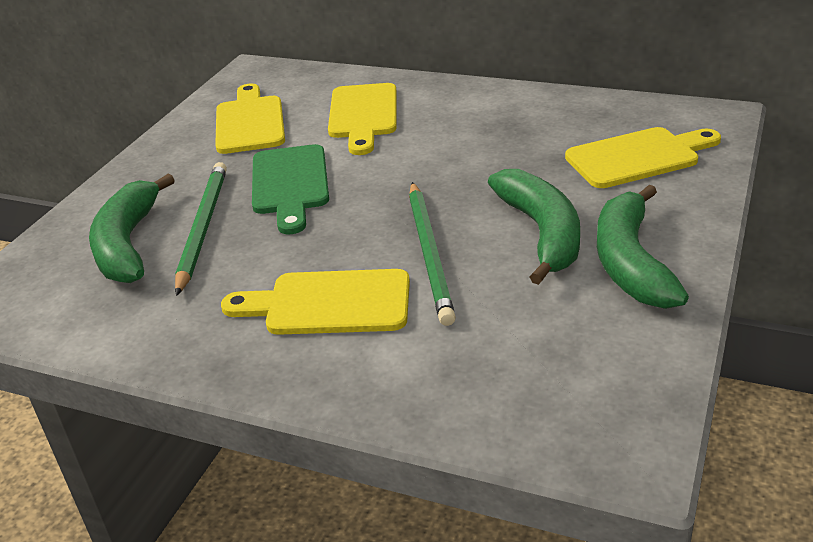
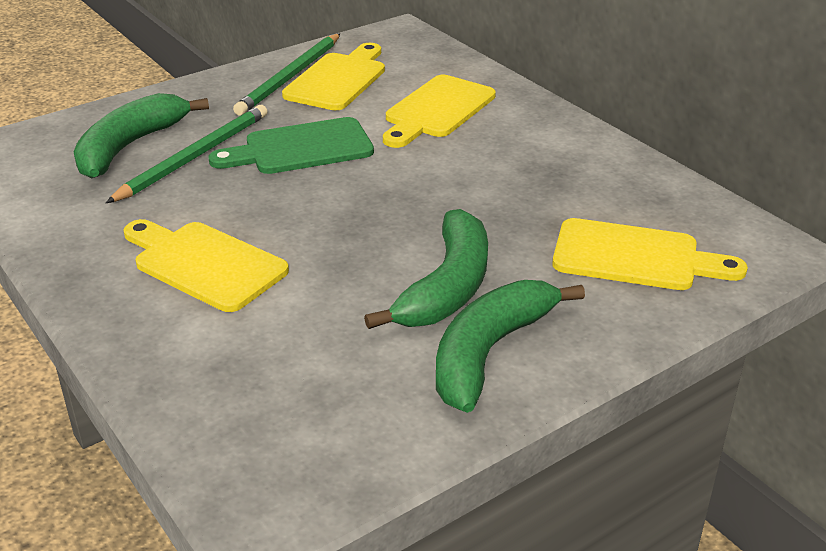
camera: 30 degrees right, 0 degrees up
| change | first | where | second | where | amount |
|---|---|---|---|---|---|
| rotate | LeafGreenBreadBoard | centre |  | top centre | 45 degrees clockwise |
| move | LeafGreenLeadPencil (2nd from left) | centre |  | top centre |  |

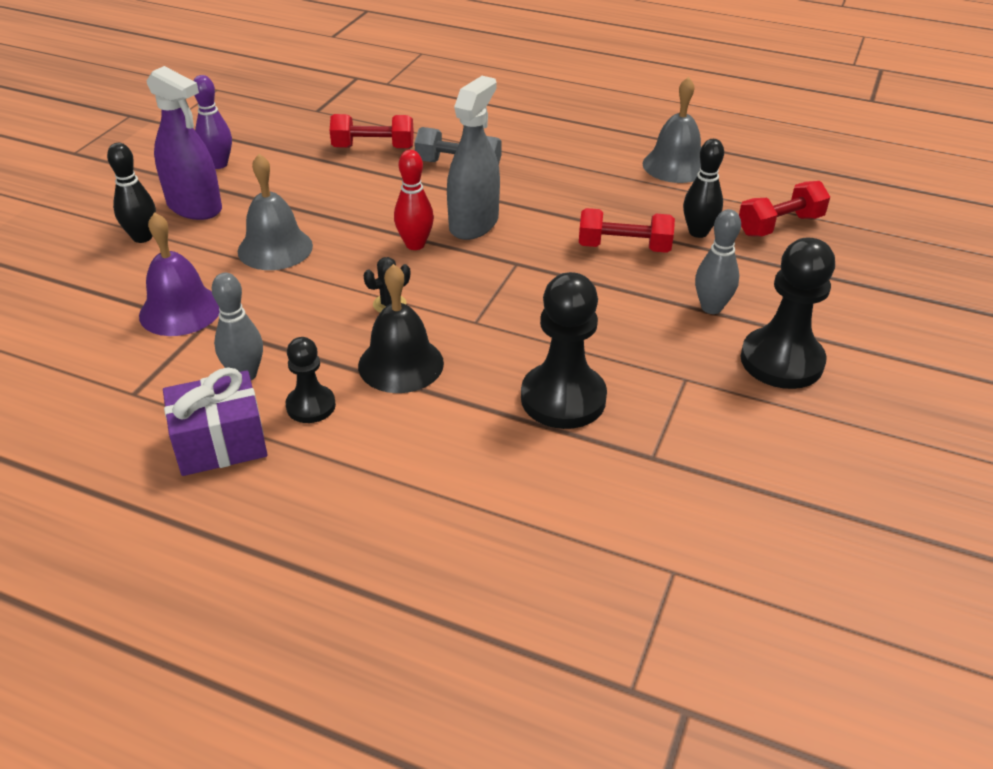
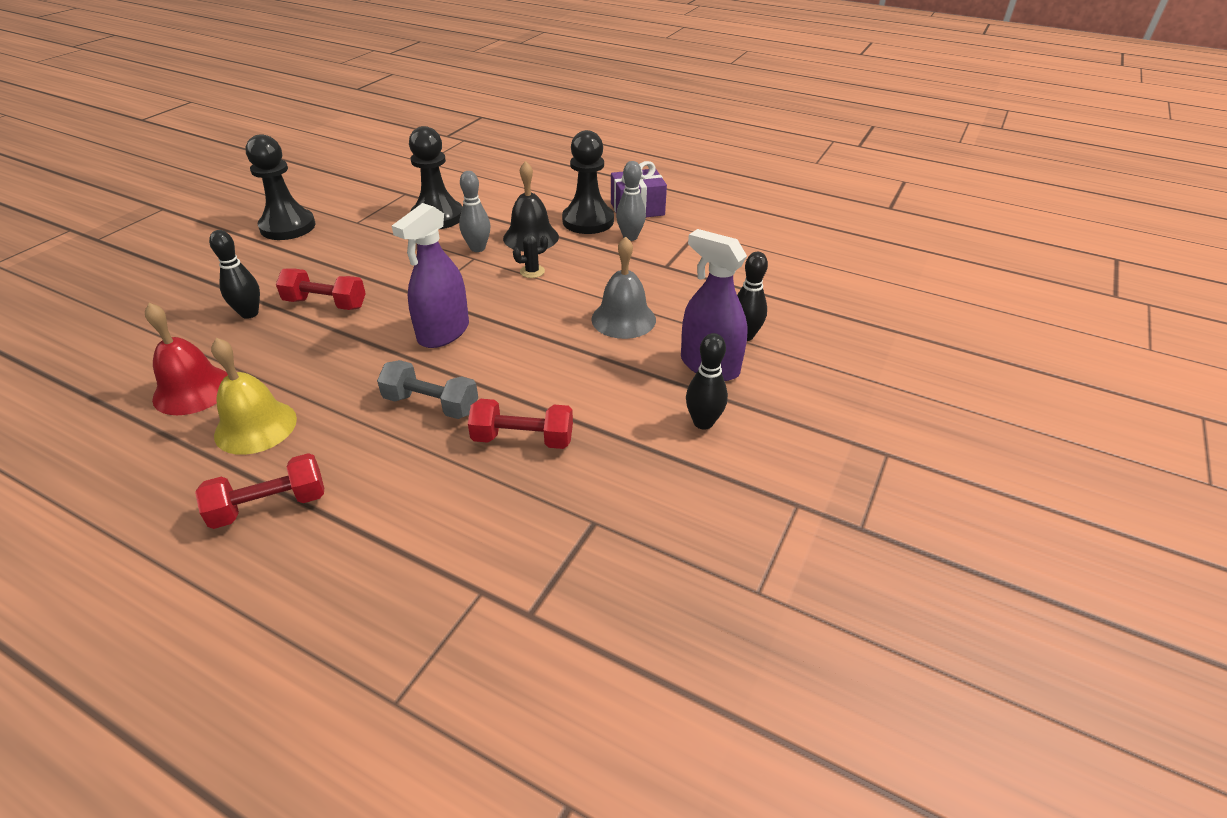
camera: 175 degrees left, 0 degrees up
| change | first | where | second | where | amount |
|---|---|---|---|---|---|
| recolor | VioletSkittle | top left | BlackSkittle (2nd from left) | centre |  |
| recolor | GraySprayCleaner | top centre | VioletSprayCleaner (1st from left) | centre |  |
| recolor | GrayHandBell (2nd from left) | top right | RedHandBell | middle left |  |
| delete | RedSkittle | top centre |  |  |  |
| move | RedDumbbell (3rd from left in the first image) | top right | RedDumbbell (1st from left) | middle left |  |
| move | GraySkittle (2nd from left in the first image) | middle right | GraySkittle (1st from left) | top centre |  |
| delete | VioletHandBell | middle left |  |  |  |
| resize | BlackPawn (1st from left in the first image) | middle left | BlackPawn (3rd from left) | top centre | x1.77 |
| insert |  |  | GoldenHandBell | middle left |  |

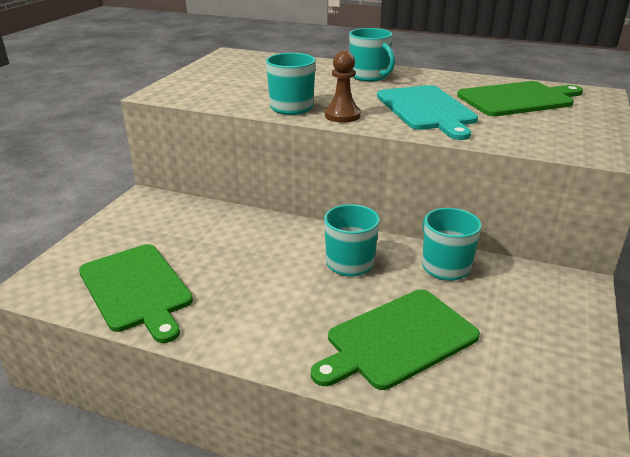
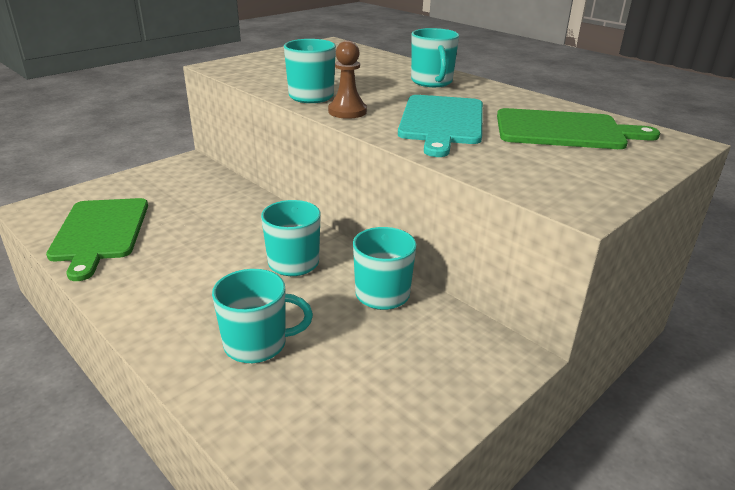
camera: 25 degrees right, 0 degrees up
| change | first | where | second | where | amount |
|---|---|---|---|---|---|
| replace | LeafGreenBreadBoard (2nd from left) | bottom centre | TealTeaMug (1st from left) | centre |  |

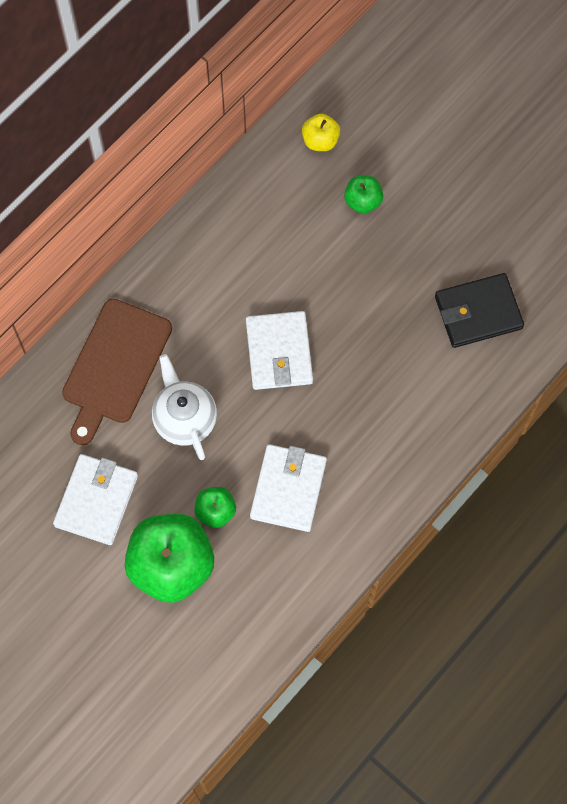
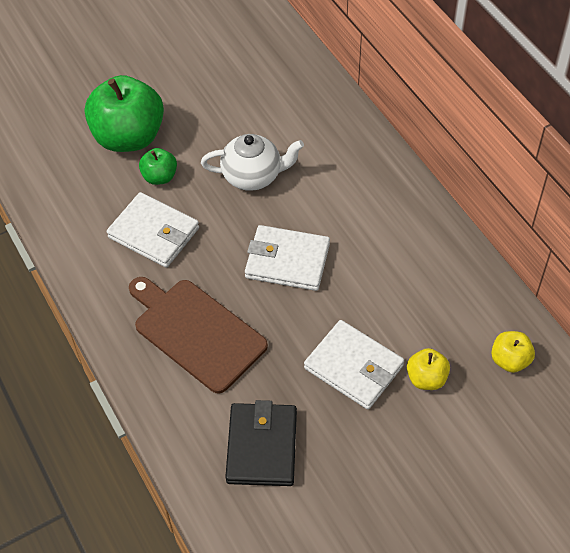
camera: 110 degrees right, 15 degrees down
| change | first | where | second | where | amount |
|---|---|---|---|---|---|
| recolor | LeafGreenAppleFruit (3rd from left) | top centre | GoldenAppleFruit (1st from left) | bottom right |  |
| move | RussetBreadBoard | middle left |  | centre |  |
| move | WhiteBillfold (1st from left in the first image) | middle left | WhiteBillfold (3rd from left) | centre |  |

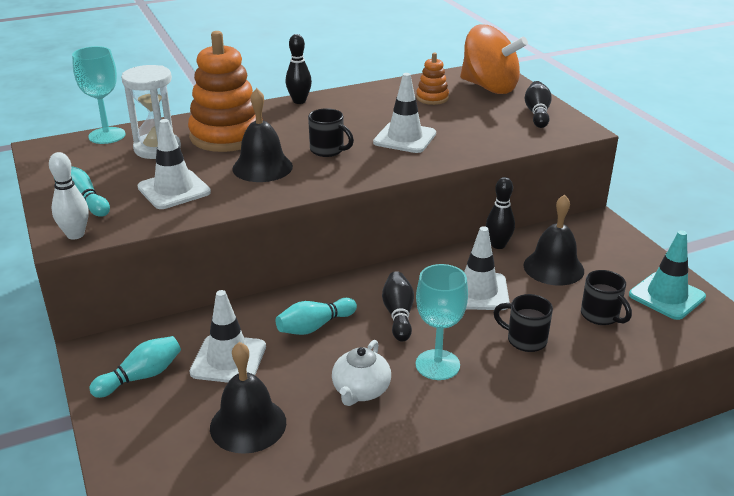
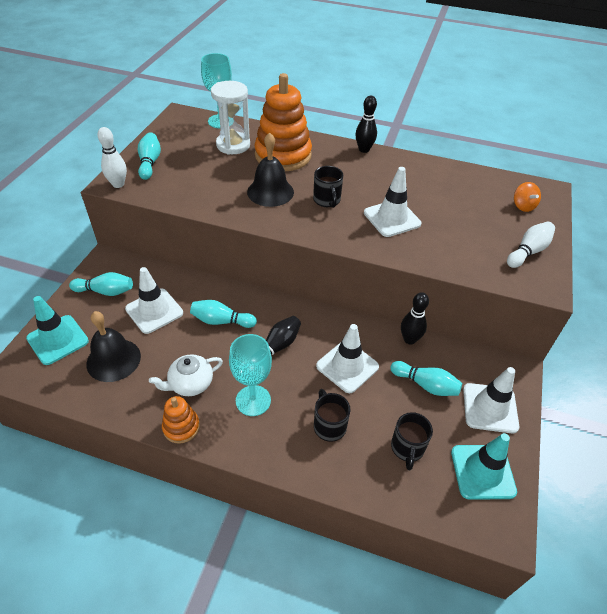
camera: 40 degrees right, 15 degrees up
| change | first | where | second | where | amount |
|---|---|---|---|---|---|
| resize | OrangeWhirligig | top right |  | top right | x0.42 |
| move | OrangeStackingToy (2nd from left in the first image) | top centre | OrangeStackingToy (1st from left) | bottom left |  |
| recolor | BlackSkittle (4th from left) | top right | WhiteSkittle (2nd from left) | middle right |  |
| move | WhiteRoadCone (1st from left in the first image) | top left | WhiteRoadCone (4th from left) | middle right |  |
| replace | BlackHandBell (3rd from left) | middle right | TealSkittle (4th from left) | middle right |  |
| insert |  |  | TealRoadCone (1st from left) | middle left |  |

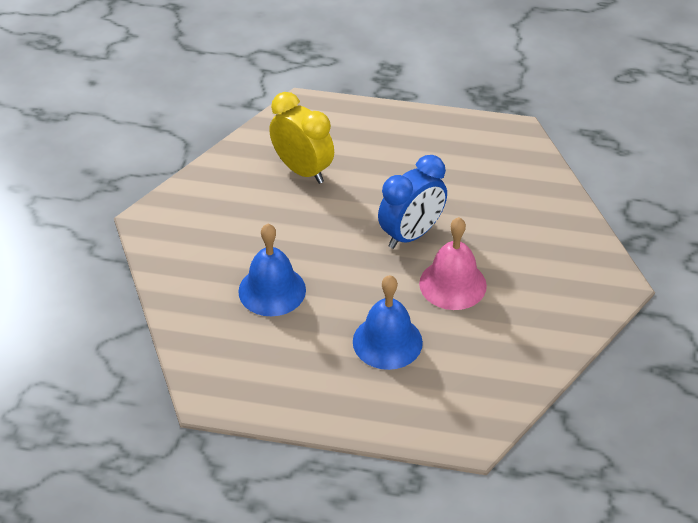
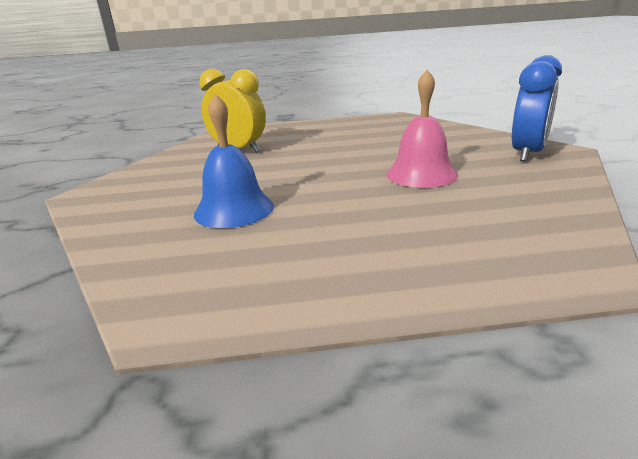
camera: 15 degrees left, 20 degrees down
| change | first | where | second | where | amount |
|---|---|---|---|---|---|
| move | RoyalBlueBedsideClock | centre |  | top right |  |
| delete | RoyalBlueHandBell (2nd from left) | centre |  |  |  |

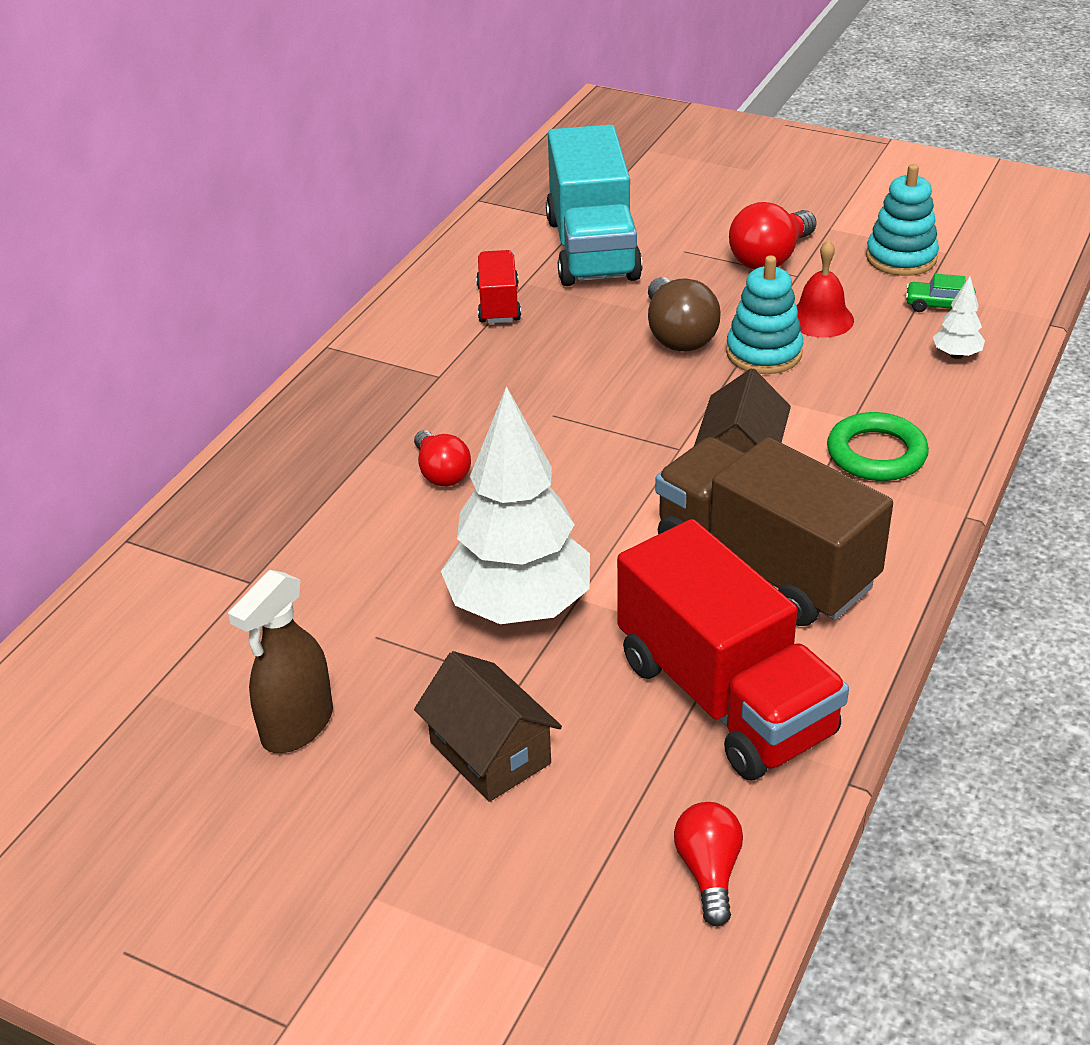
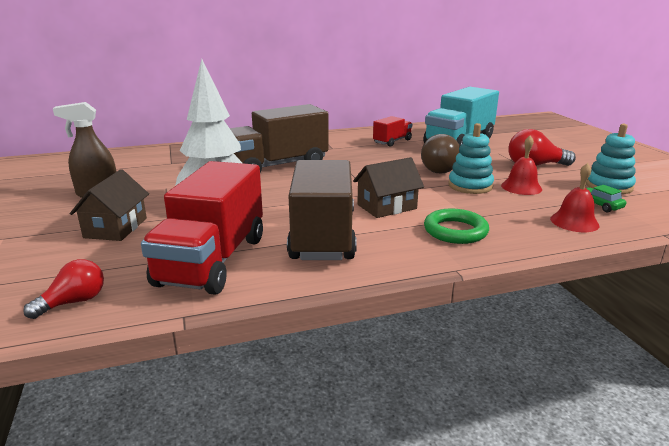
camera: 45 degrees right, 15 degrees down
| change | first | where | second | where | amount |
|---|---|---|---|---|---|
| replace | WhiteFirTree (2nd from left) | top right | RedHandBell (2nd from left) | middle right |  |
| replace | RedLightbulb (1st from left) | centre | RussetTruck (1st from left) | top centre |  |

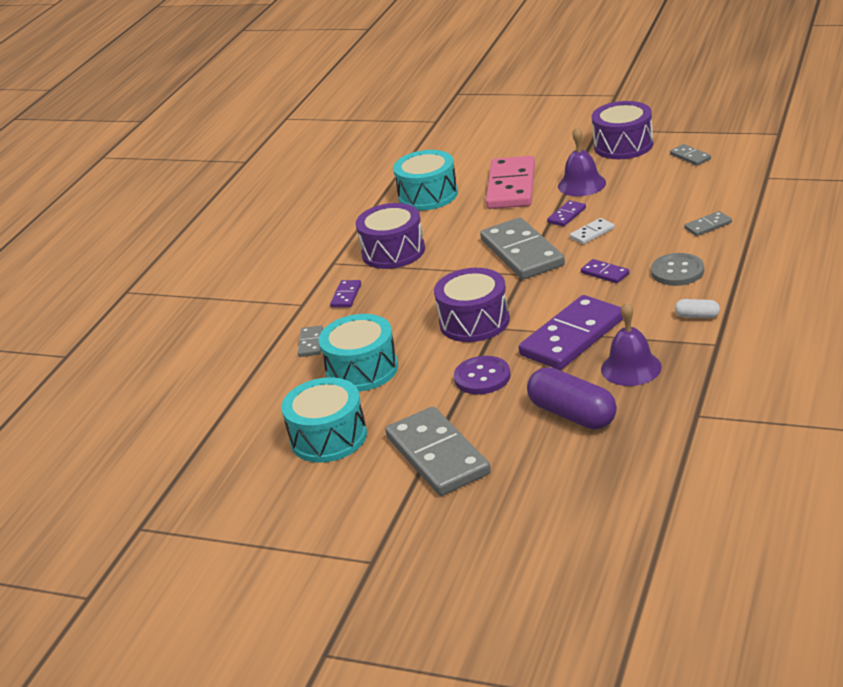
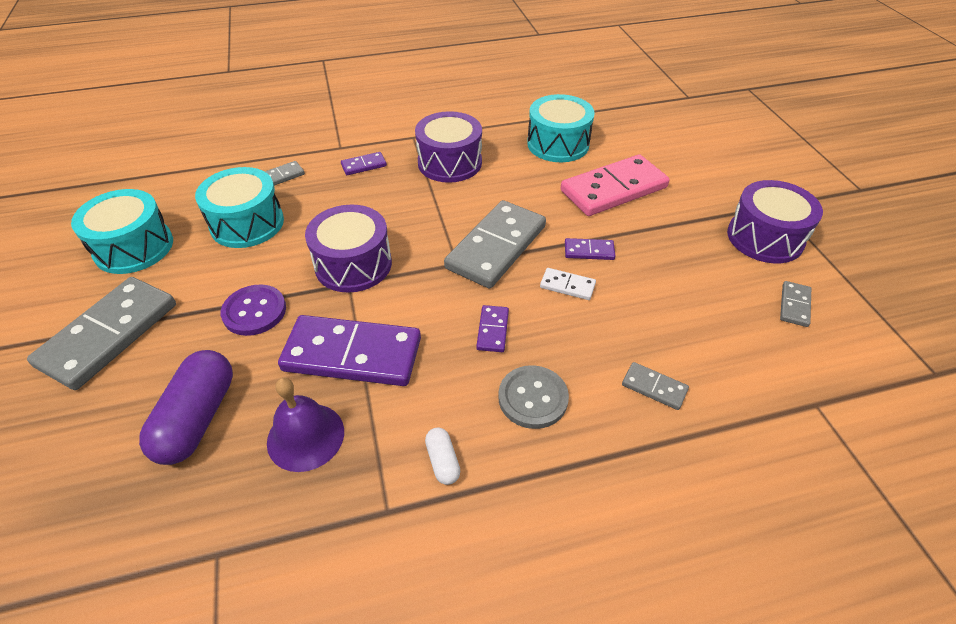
camera: 50 degrees right, 15 degrees up
| change | first | where | second | where | amount |
|---|---|---|---|---|---|
| delete | VioletHandBell (1st from left) | top right |  |  |  |

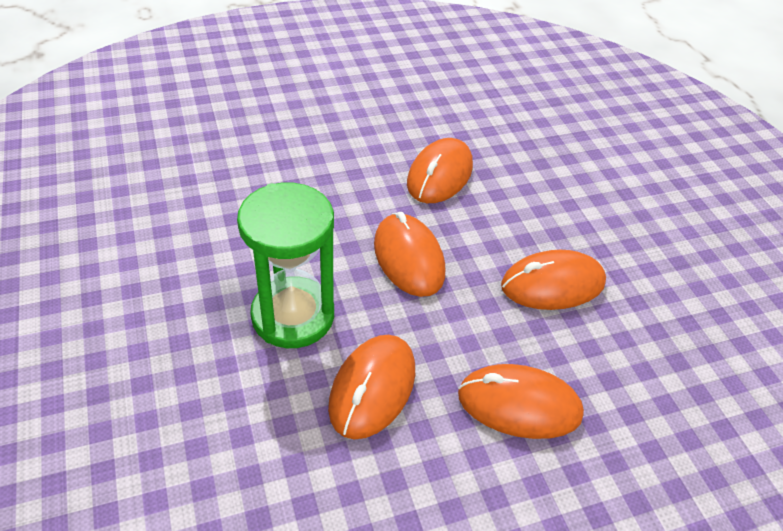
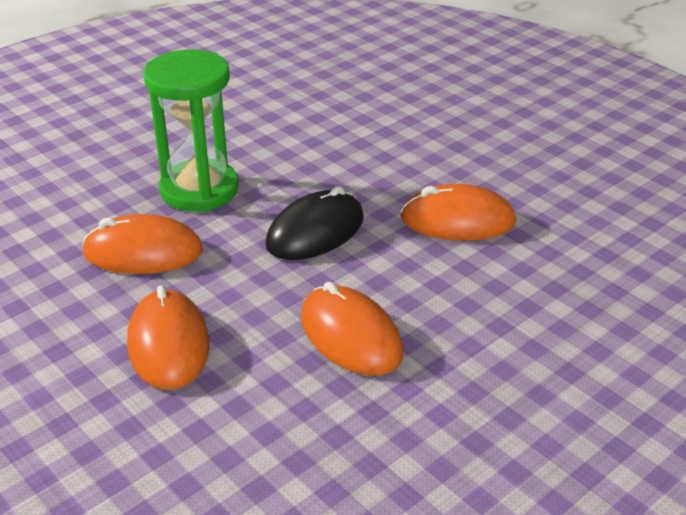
camera: 70 degrees right, 10 degrees down
| change | first | where | second | where | amount |
|---|---|---|---|---|---|
| recolor | OrangeComputerMouse (2nd from left) | centre | BlackComputerMouse | centre |  |

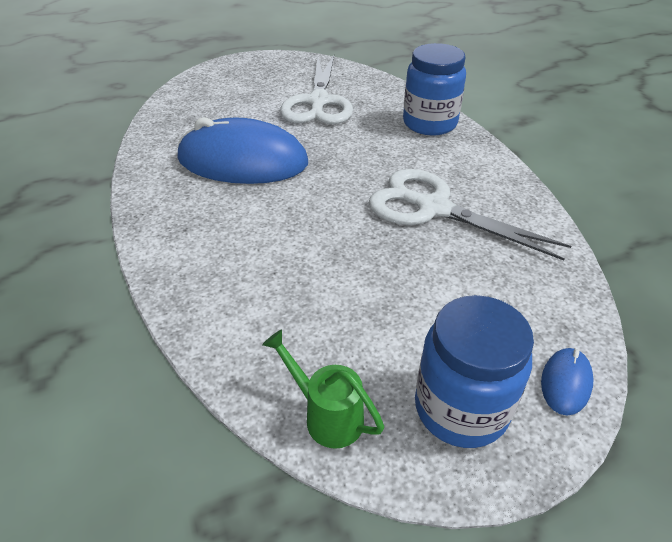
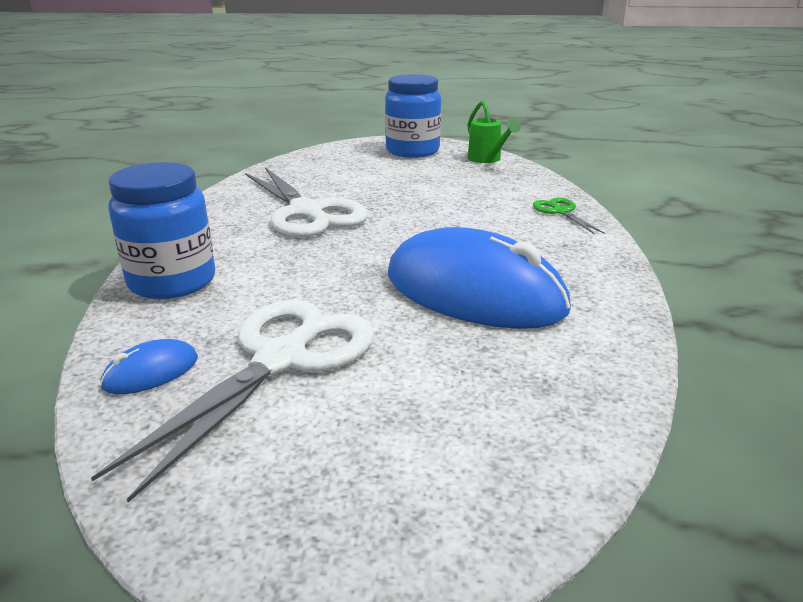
camera: 155 degrees left, 15 degrees down
| change | first | where | second | where | amount |
|---|---|---|---|---|---|
| move | RoyalBlueComputerMouse (2nd from left in the first image) | bottom right | RoyalBlueComputerMouse (1st from left) | middle left |  |
| insert |  |  | LeafGreenScissors | middle right |  |

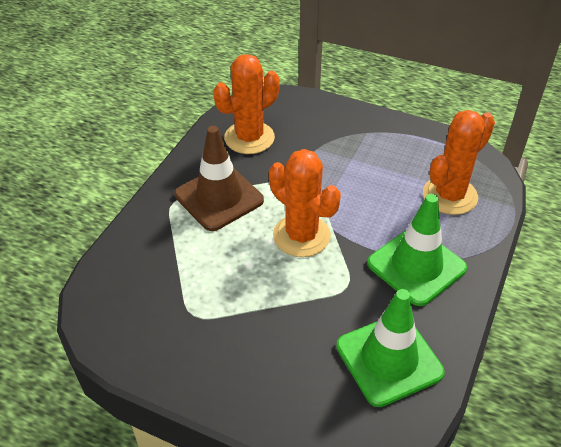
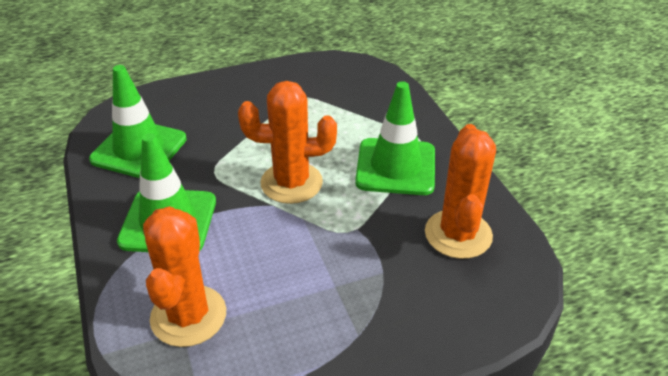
camera: 135 degrees right, 5 degrees down
| change | first | where | second | where | amount |
|---|---|---|---|---|---|
| recolor | RussetRoadCone | centre | LeafGreenRoadCone (3rd from left) | centre |  |

